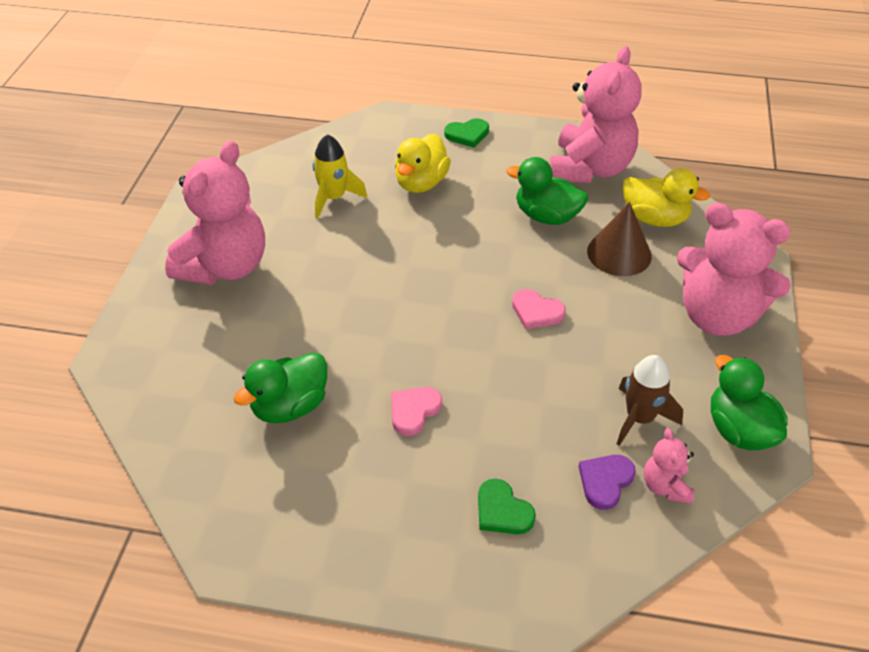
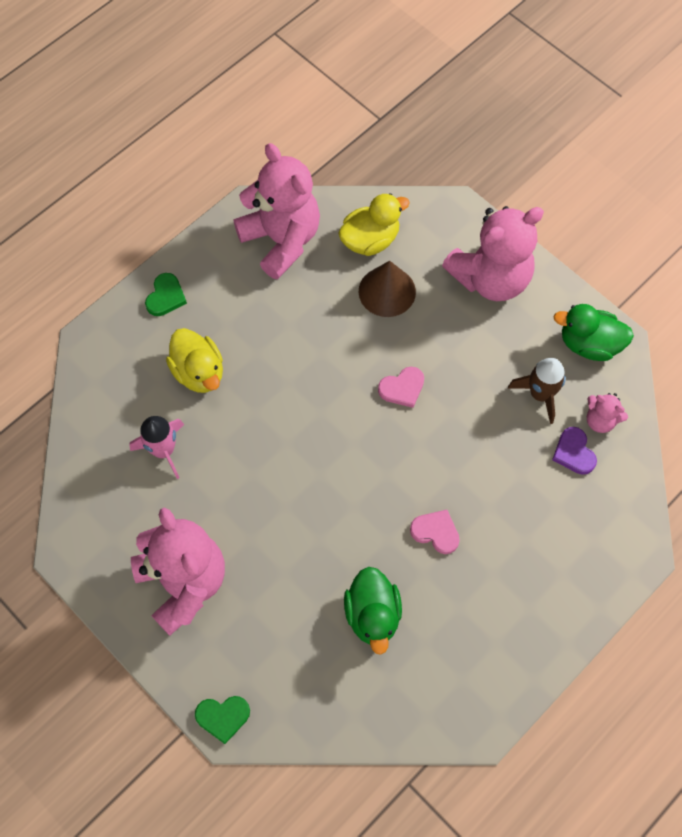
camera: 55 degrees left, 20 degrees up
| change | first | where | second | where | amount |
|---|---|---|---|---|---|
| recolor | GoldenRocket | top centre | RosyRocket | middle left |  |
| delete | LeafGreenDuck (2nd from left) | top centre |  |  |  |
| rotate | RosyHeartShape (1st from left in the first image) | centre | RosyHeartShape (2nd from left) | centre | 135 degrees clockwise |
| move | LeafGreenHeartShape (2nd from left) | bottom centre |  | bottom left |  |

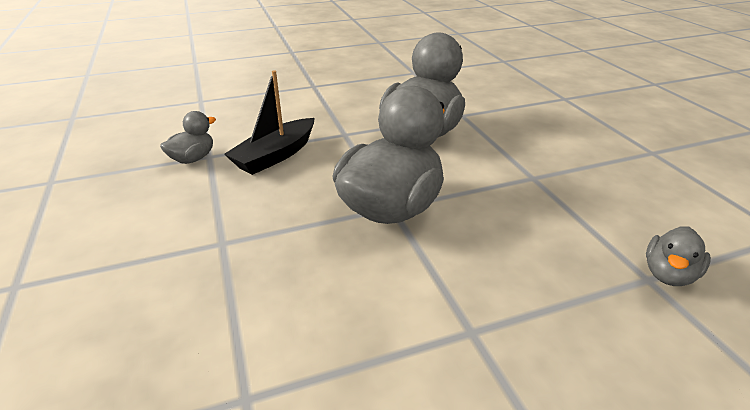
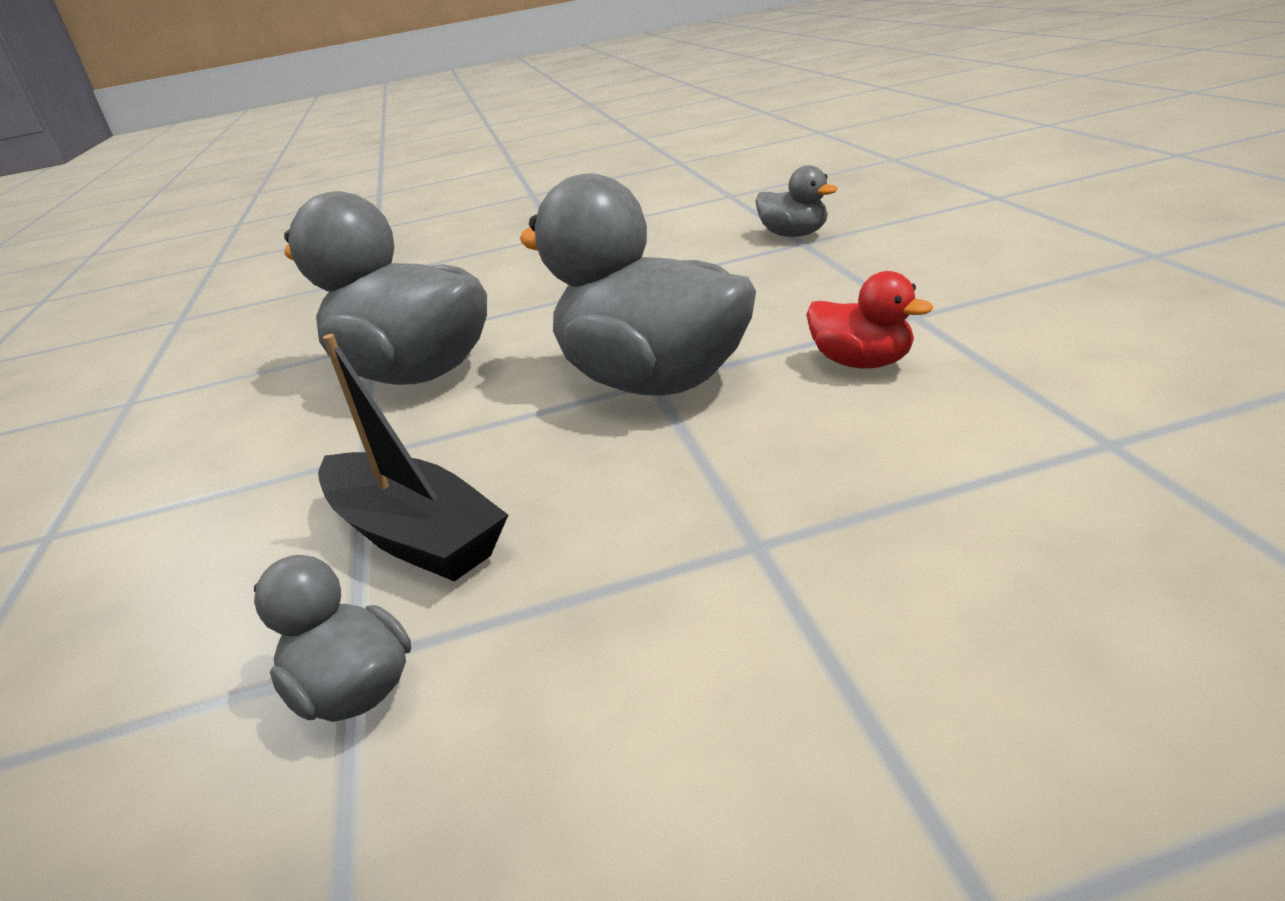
camera: 80 degrees left, 5 degrees down
| change | first | where | second | where | amount |
|---|---|---|---|---|---|
| insert |  |  | RedDuck | middle right |  |

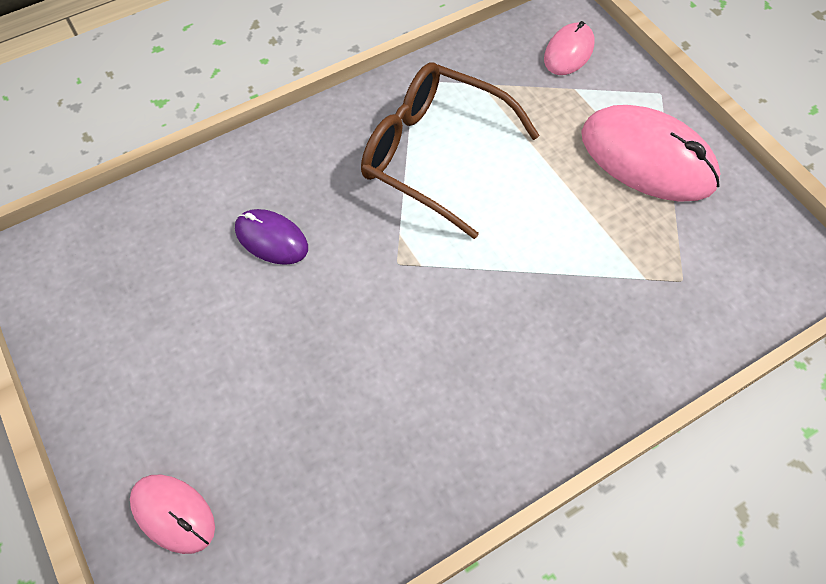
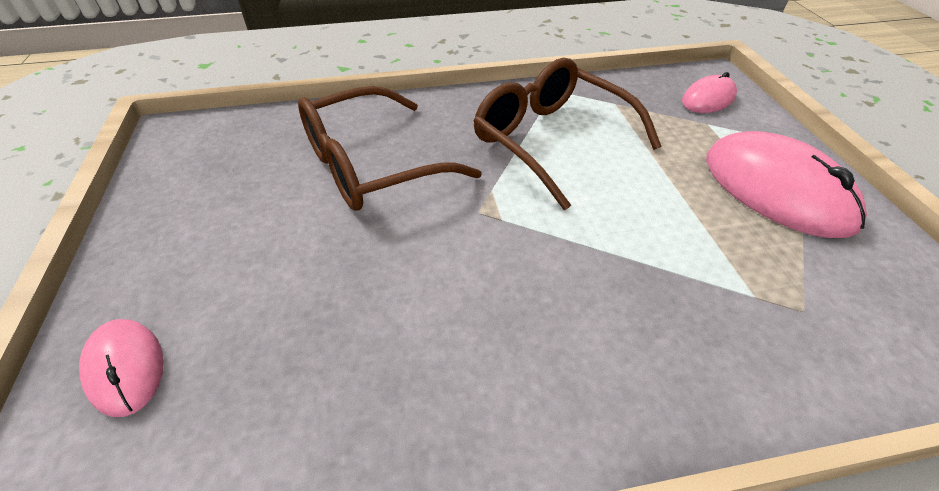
camera: 20 degrees right, 15 degrees down
| change | first | where | second | where | amount |
|---|---|---|---|---|---|
| replace | VioletComputerMouse | middle left | RussetEyeglasses (1st from left) | top centre |  |

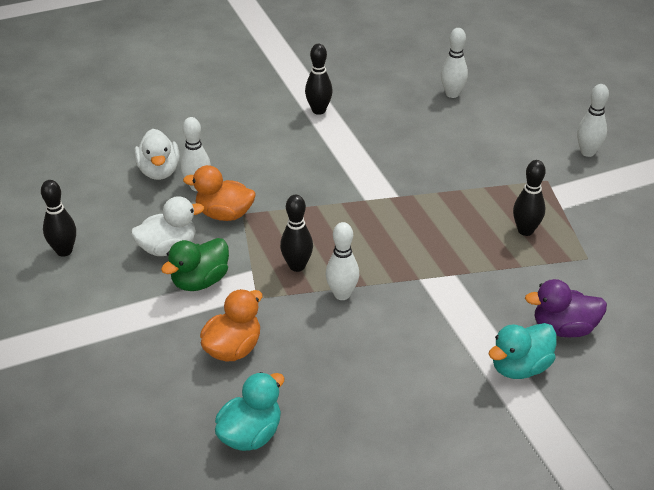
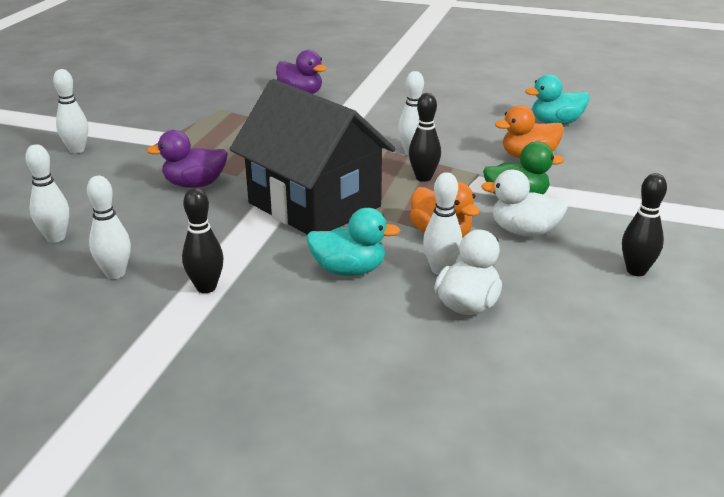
camera: 140 degrees left, 10 degrees down
| change | first | where | second | where | amount |
|---|---|---|---|---|---|
| delete | BlackSkittle (4th from left) | middle right |  |  |  |
| move | TealDuck (2nd from left in the first image) | bottom right | TealDuck (1st from left) | centre |  |
| insert |  |  | BlackToyHouse | top centre |  |
| insert |  |  | VioletDuck (1st from left) | top left |  |
| insert |  |  | WhiteSkittle (3rd from left) | middle left |  |

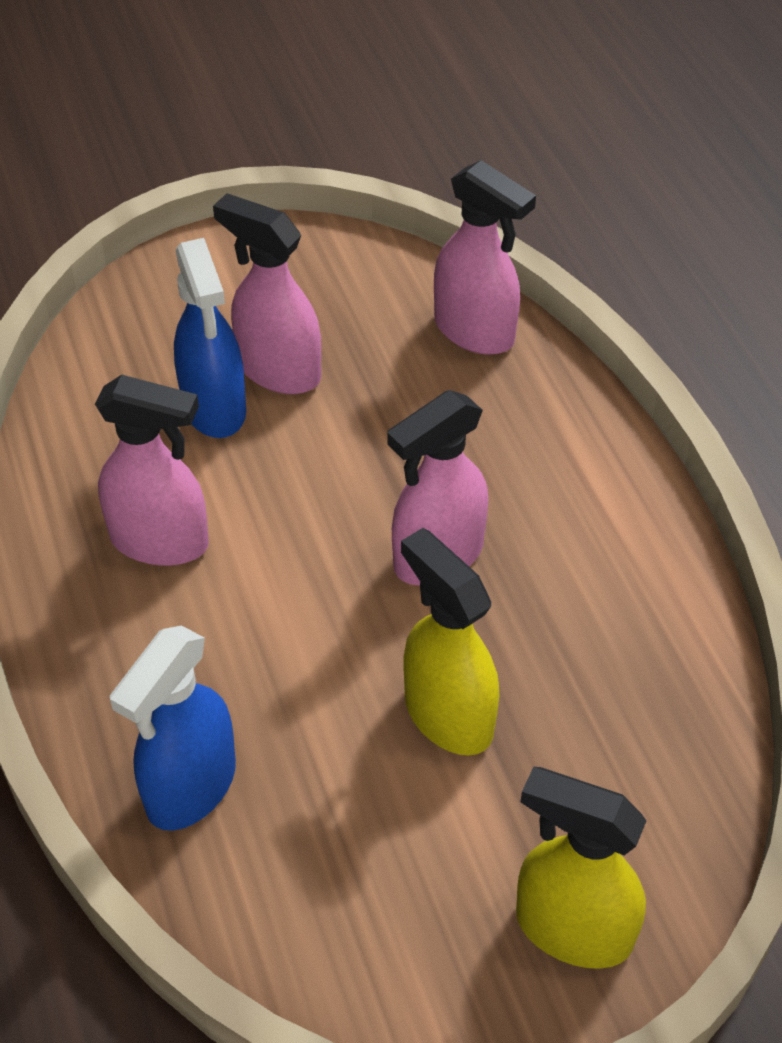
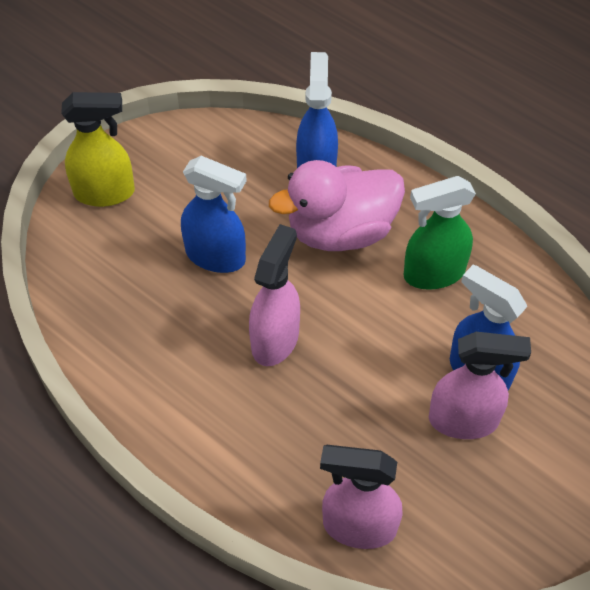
camera: 150 degrees right, 5 degrees up
| change | first | where | second | where | amount |
|---|---|---|---|---|---|
| recolor | RosySprayCleaner (1st from left) | middle left | LeafGreenSprayCleaner | middle right |  |
| recolor | GoldenSprayCleaner (1st from left) | centre | RoyalBlueSprayCleaner (1st from left) | centre |  |
| insert |  |  | RosyDuck | centre |  |

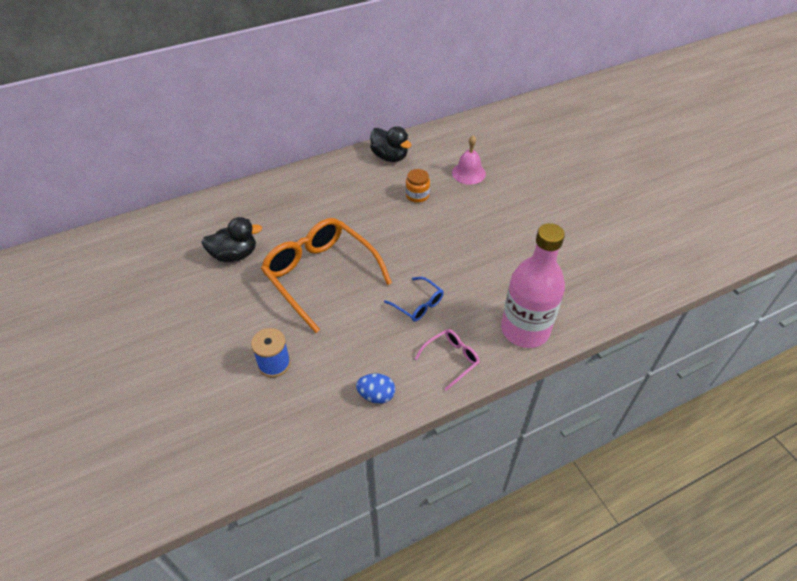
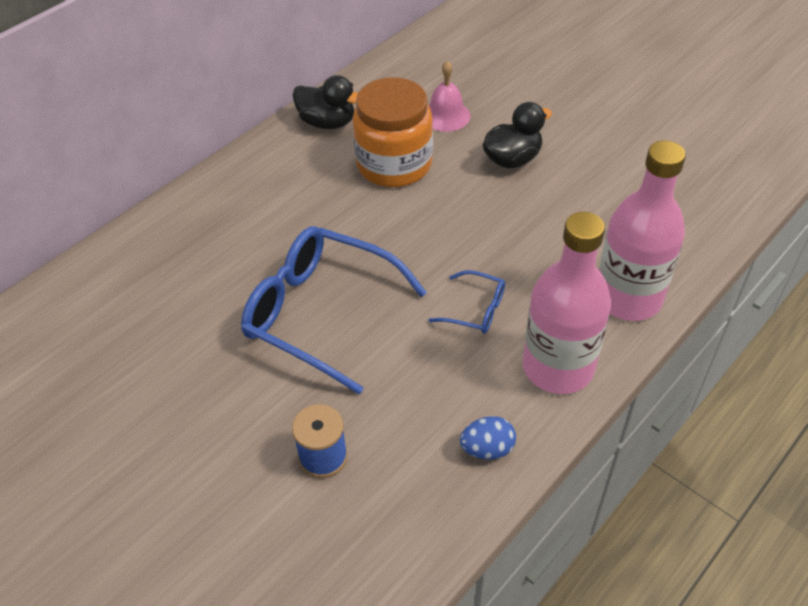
camera: 20 degrees left, 0 degrees up
| change | first | where | second | where | amount |
|---|---|---|---|---|---|
| resize | OrangeJar | top centre |  | top centre | x2.20 |
| move | BlackDuck (1st from left in the first image) | middle left | BlackDuck (2nd from left) | top centre |  |
| recolor | OrangeEyeglasses | centre | RoyalBlueEyeglasses (1st from left) | centre |  |
| replace | RosyEyeglasses | centre | RosyDrinkBottle (1st from left) | middle right |  |

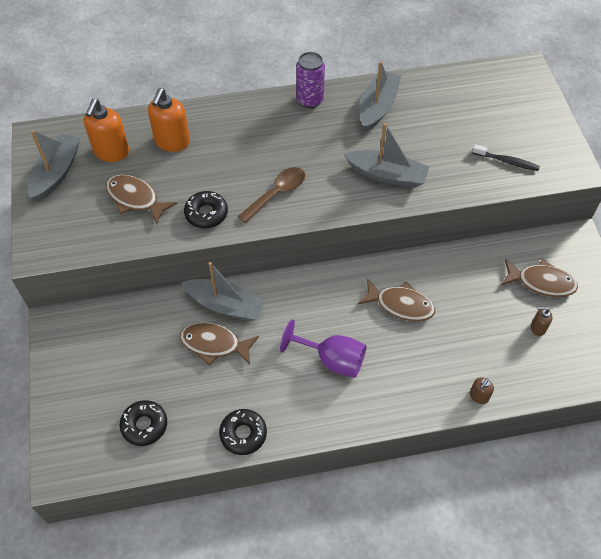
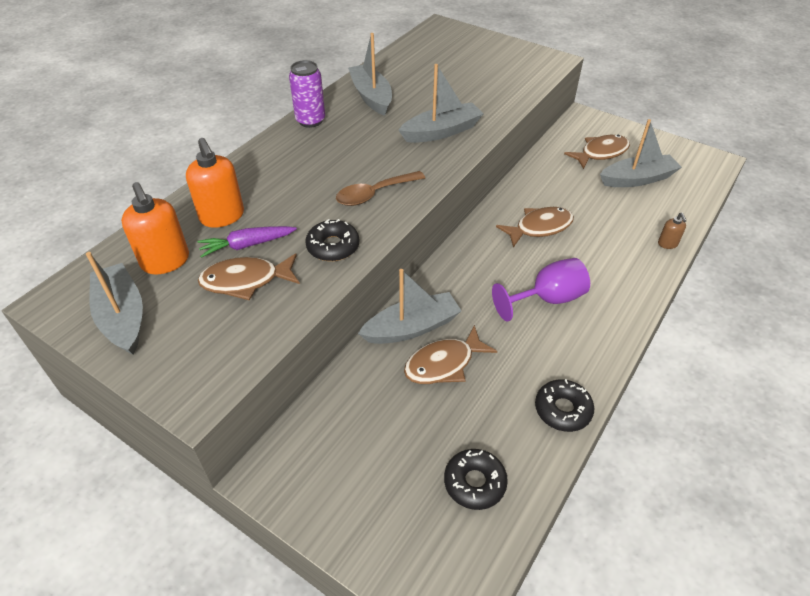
camera: 45 degrees left, 10 degrees down
| change | first | where | second | where | amount |
|---|---|---|---|---|---|
| delete | BlackToothbrush | top right |  |  |  |
| rotate | RussetTablespoon | centre |  | top centre | 120 degrees counterclockwise |
| replace | RussetPumpBottle (2nd from left) | middle right | GrayBoat (5th from left) | top right |  |
| insert |  |  | VioletCarrot | middle left |  |

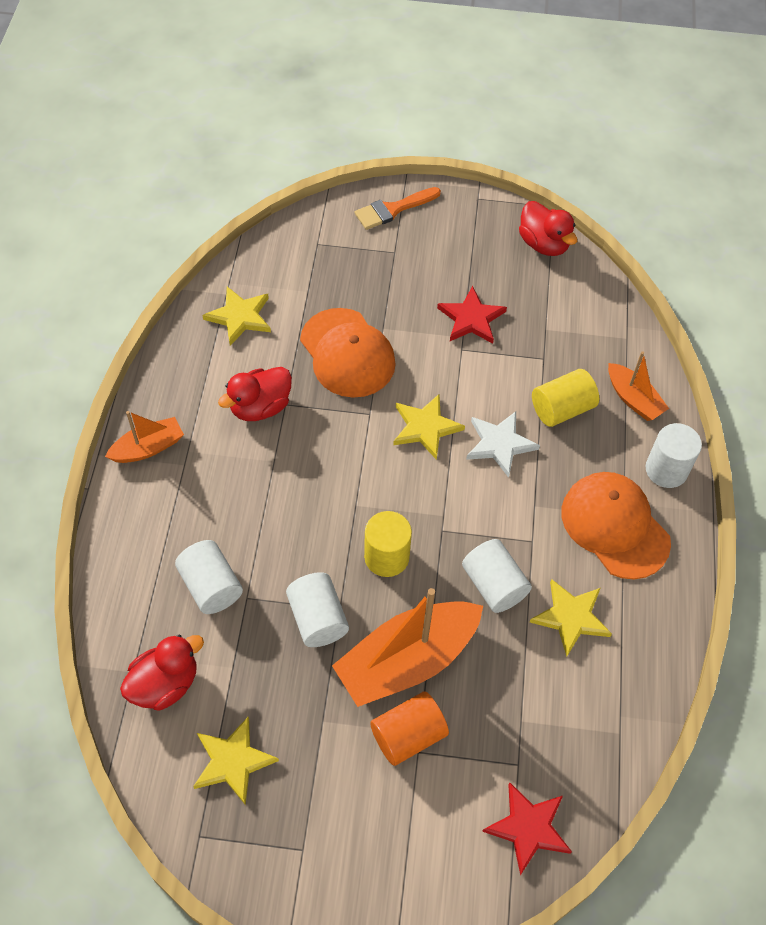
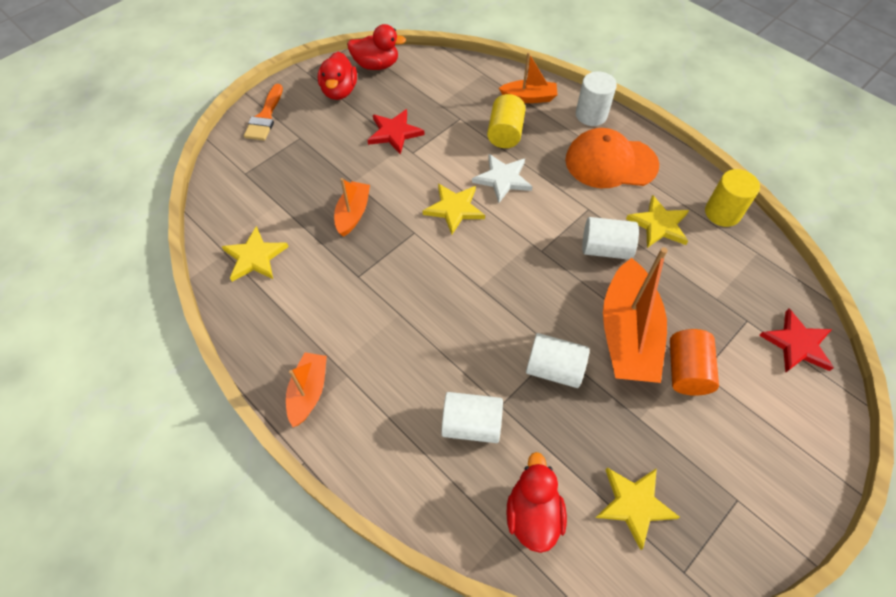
camera: 50 degrees left, 0 degrees up
| change | first | where | second | where | amount |
|---|---|---|---|---|---|
| replace | OrangeBaseballCap (1st from left) | centre | OrangeBoat (2nd from left) | centre |  |
| move | RedDuck (2nd from left in the first image) | middle left | RedDuck (1st from left) | top centre |  |
| move | GoldenSolidCylinder (1st from left in the first image) | centre | GoldenSolidCylinder (2nd from left) | top right |  |

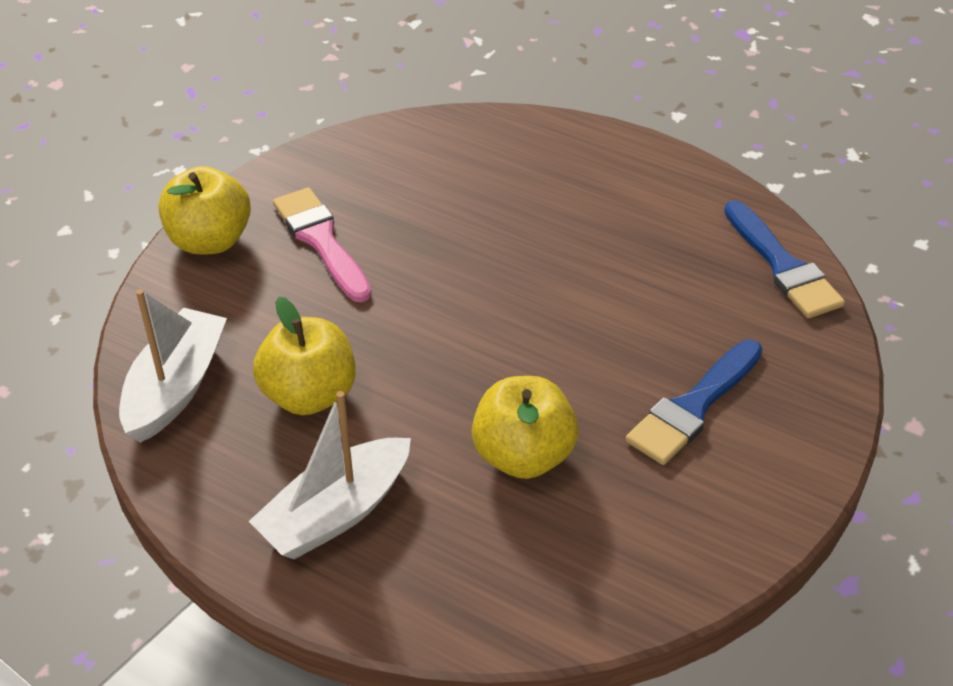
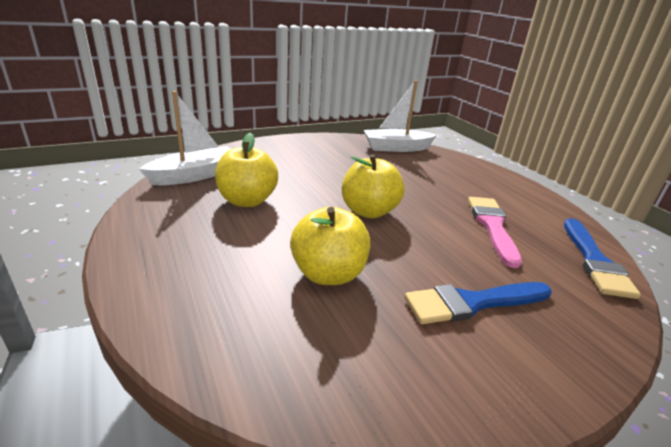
camera: 30 degrees right, 15 degrees down
| change | first | where | second | where | amount |
|---|---|---|---|---|---|
| move | GoldenAppleFruit (1st from left in the first image) | top left | GoldenAppleFruit (3rd from left) | centre |  |
| move | RosyBrush | centre |  | middle right |  |
| move | WhiteBoat (2nd from left) | bottom centre |  | top centre |  |

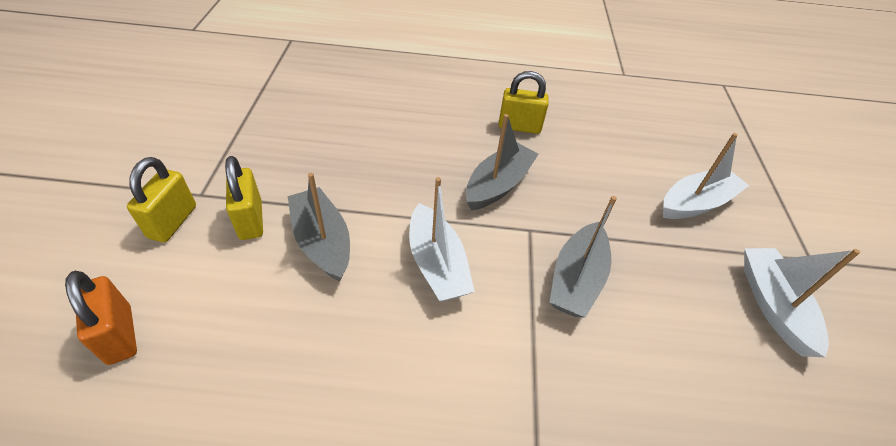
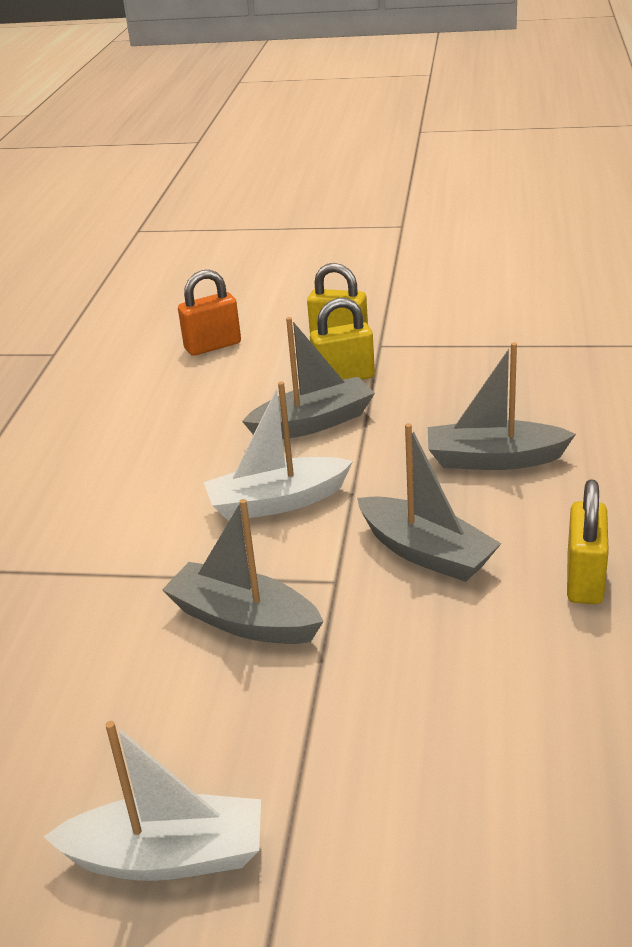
camera: 100 degrees right, 15 degrees down
| change | first | where | second | where | amount |
|---|---|---|---|---|---|
| delete | WhiteBoat (2nd from left) | middle right |  |  |  |
| insert |  |  | GrayBoat (4th from left) | middle right |  |

